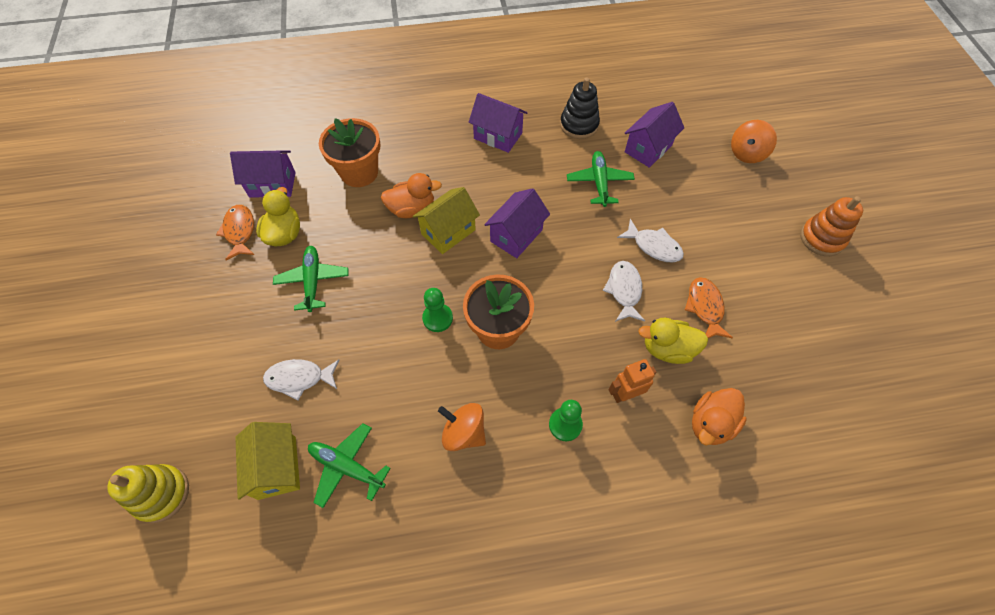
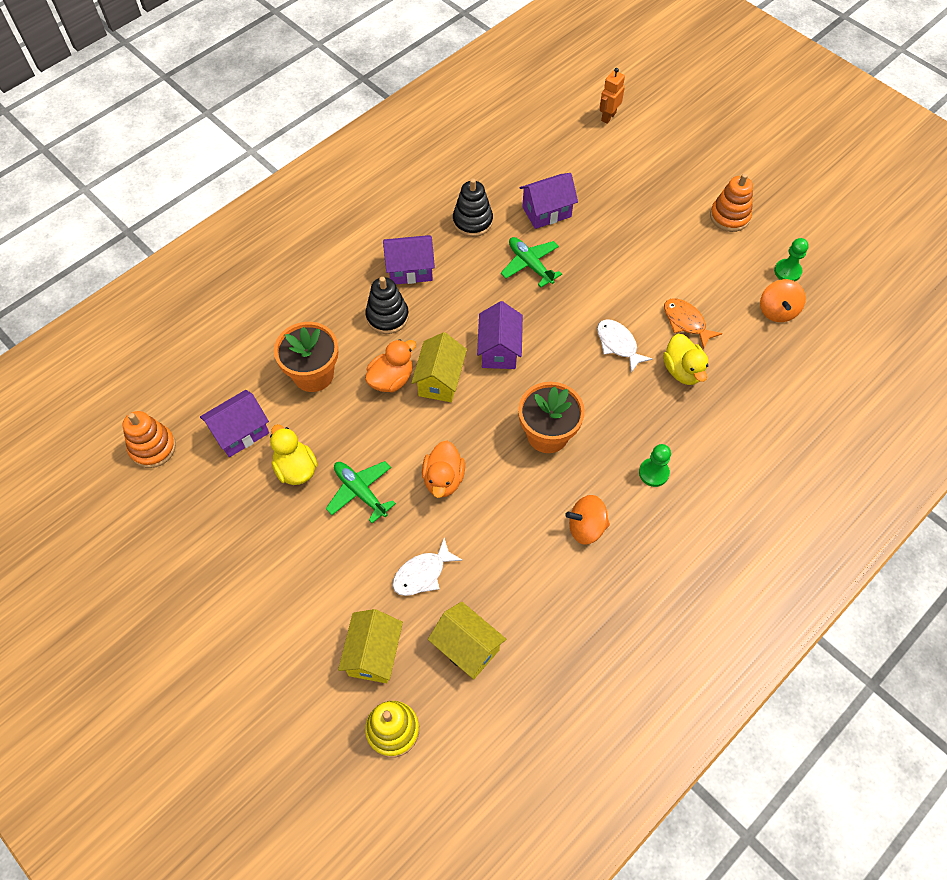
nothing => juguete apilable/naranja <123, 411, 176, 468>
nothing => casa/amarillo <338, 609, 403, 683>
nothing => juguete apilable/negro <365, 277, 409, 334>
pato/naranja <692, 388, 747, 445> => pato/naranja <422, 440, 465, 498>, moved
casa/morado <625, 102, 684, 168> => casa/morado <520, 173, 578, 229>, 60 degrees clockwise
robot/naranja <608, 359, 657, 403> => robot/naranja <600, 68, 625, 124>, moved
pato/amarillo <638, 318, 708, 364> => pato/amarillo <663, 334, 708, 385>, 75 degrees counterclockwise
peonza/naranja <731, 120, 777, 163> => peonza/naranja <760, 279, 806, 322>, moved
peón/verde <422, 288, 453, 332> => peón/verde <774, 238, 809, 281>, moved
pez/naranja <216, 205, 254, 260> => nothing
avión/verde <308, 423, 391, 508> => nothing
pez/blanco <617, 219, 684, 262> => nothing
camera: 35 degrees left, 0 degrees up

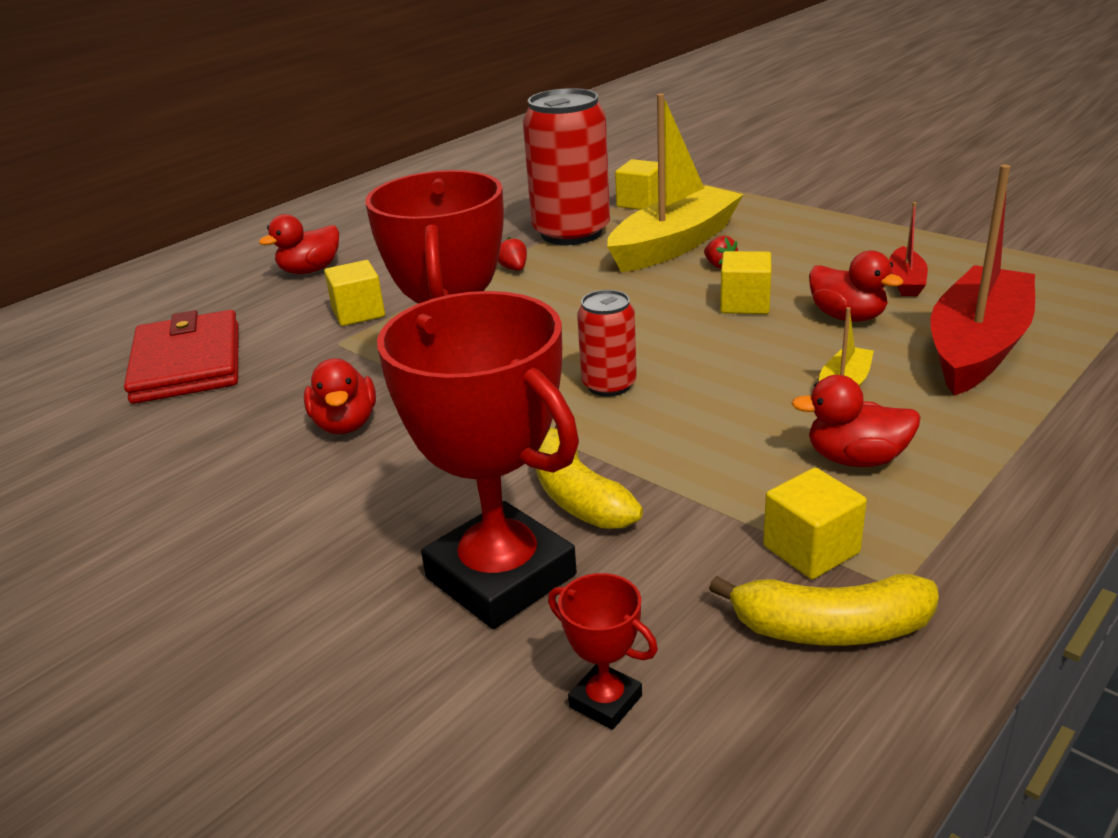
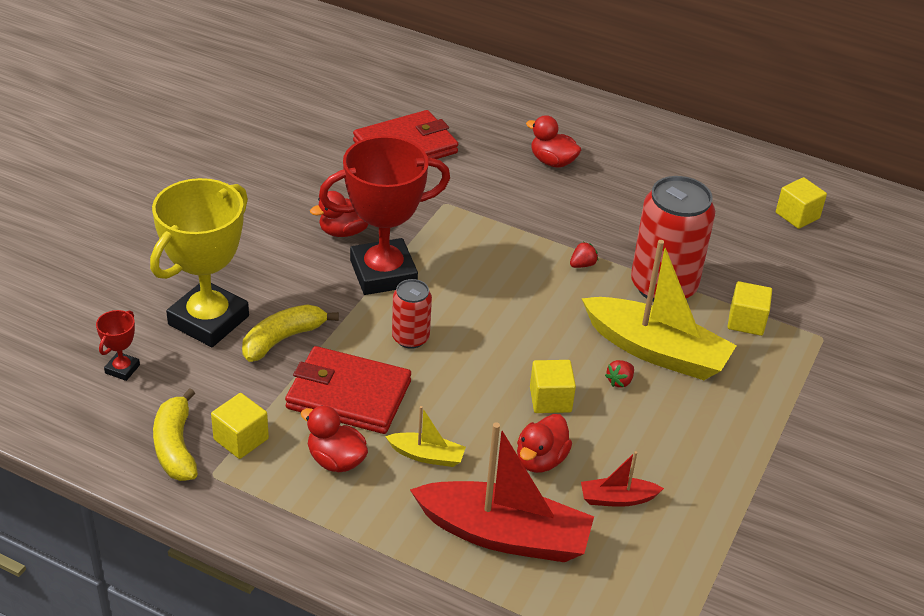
trofeo/rojo <377, 291, 579, 629> => trofeo/amarillo <150, 178, 249, 347>
nothing => cartera/rojo <285, 346, 411, 434>
pato/rojo <791, 375, 921, 467> => pato/rojo <301, 405, 368, 472>, 45 degrees counterclockwise
cubo/amarillo <324, 260, 385, 326> => cubo/amarillo <776, 177, 827, 229>, moved
camera: 70 degrees right, 10 degrees up

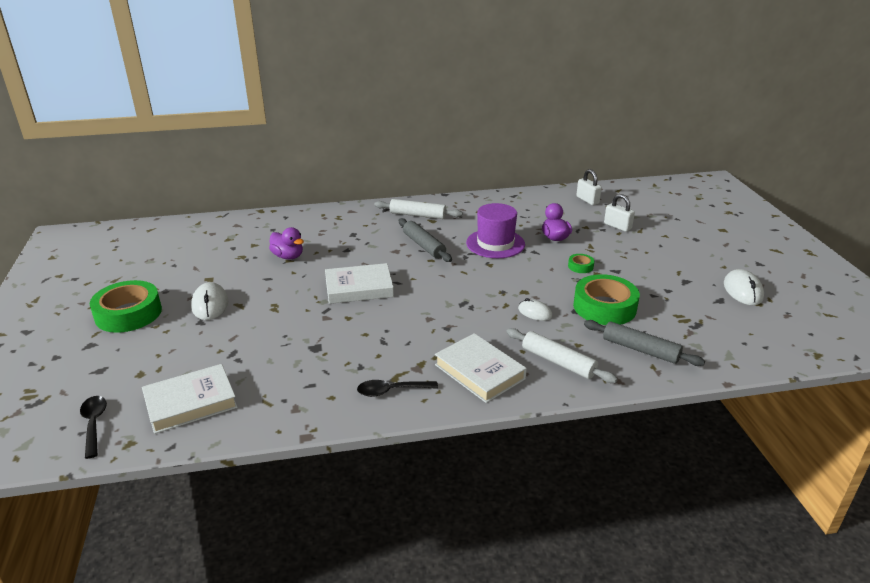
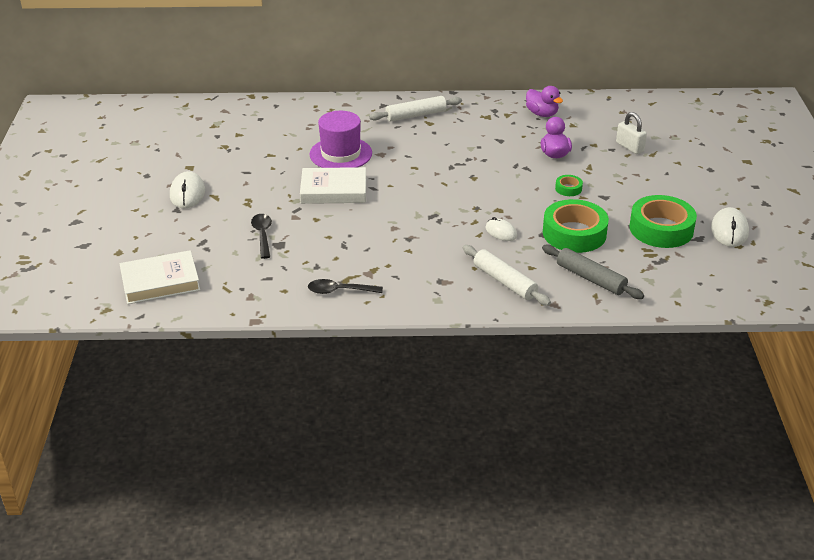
cuchara/negro <80, 396, 107, 459> => cuchara/negro <251, 214, 272, 259>, moved
sombrero/morado <466, 203, 525, 258> => sombrero/morado <309, 111, 372, 168>, moved
rodillo/blanco <374, 199, 462, 219> => rodillo/blanco <369, 96, 462, 122>, 45 degrees counterclockwise
pato/morado <269, 227, 304, 260> => pato/morado <526, 86, 563, 117>, moved
cinta adhesiva/verde <90, 280, 162, 333> => cinta adhesiva/verde <629, 195, 697, 248>, moved
rodillo/gris <399, 218, 452, 262> => nothing
libro/blanco <435, 333, 527, 403> => nothing
candado/blanco <576, 169, 602, 205> => nothing
camera: 10 degrees right, 5 degrees up

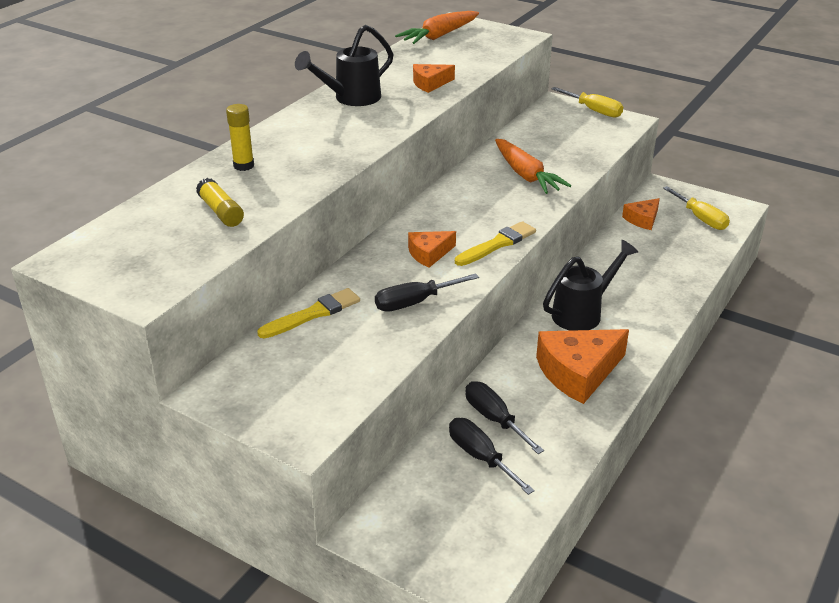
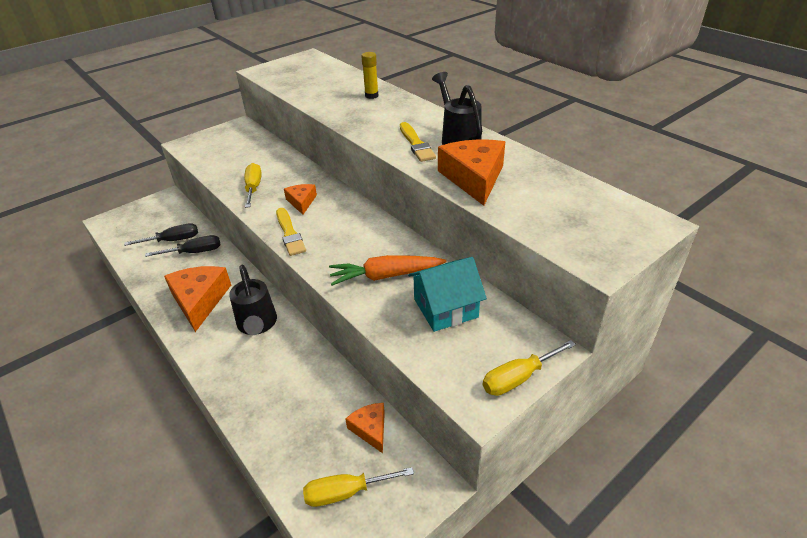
destornillador/negro <375, 273, 479, 312> => destornillador/amarillo <244, 163, 262, 208>
pincel/amarillo <257, 288, 360, 339> => pincel/amarillo <400, 122, 436, 162>, moved
nothing => casa/turquesa <408, 257, 487, 332>
queso/naranja <413, 64, 455, 93> => queso/naranja <438, 139, 505, 206>, x1.84
barra de pegamento/amarillo <196, 178, 244, 227> => nothing
zanahoria/naranja <395, 11, 479, 44> => nothing
camera: 110 degrees right, 5 degrees up

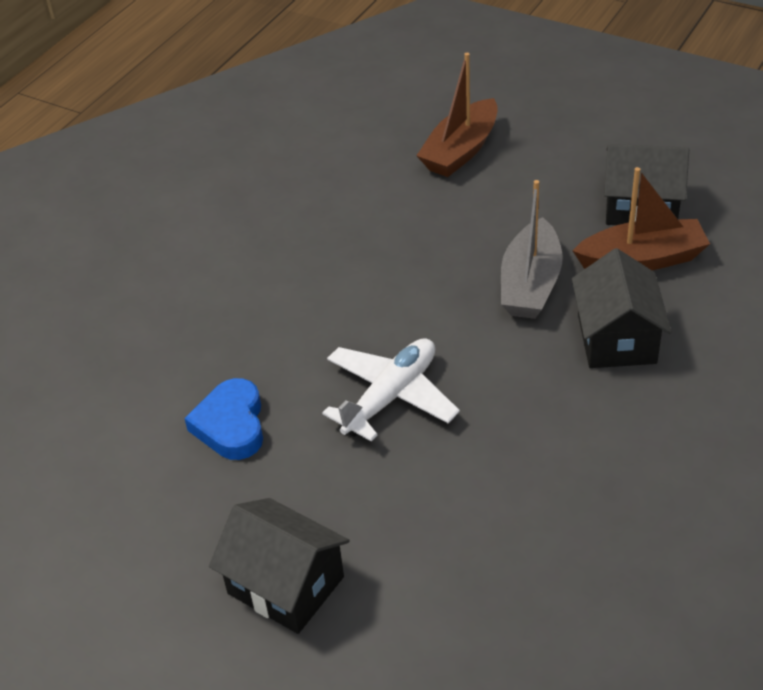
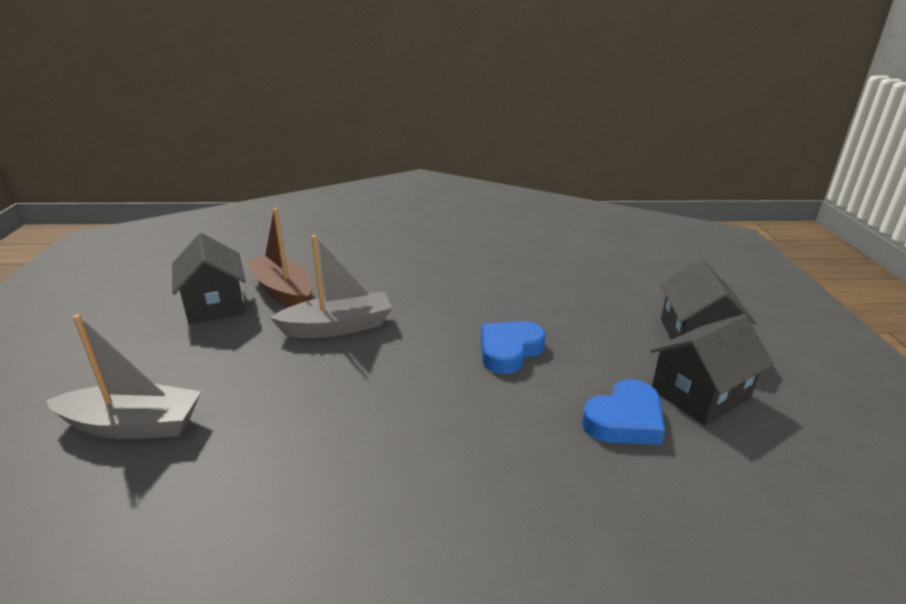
barco/marrón <416, 53, 498, 177> => barco/gris <45, 314, 201, 439>
avión/blanco <322, 338, 460, 442> => corazón/azul <481, 321, 546, 374>
casa/negro <572, 248, 672, 368> => casa/negro <650, 314, 774, 425>, moved
camera: 125 degrees left, 15 degrees down

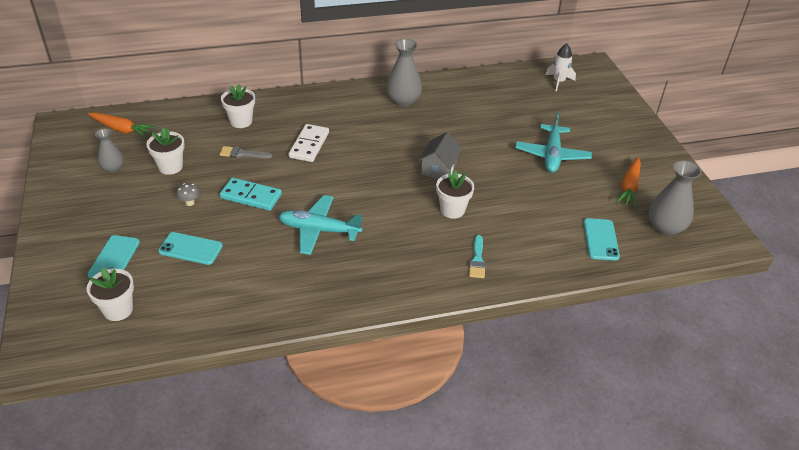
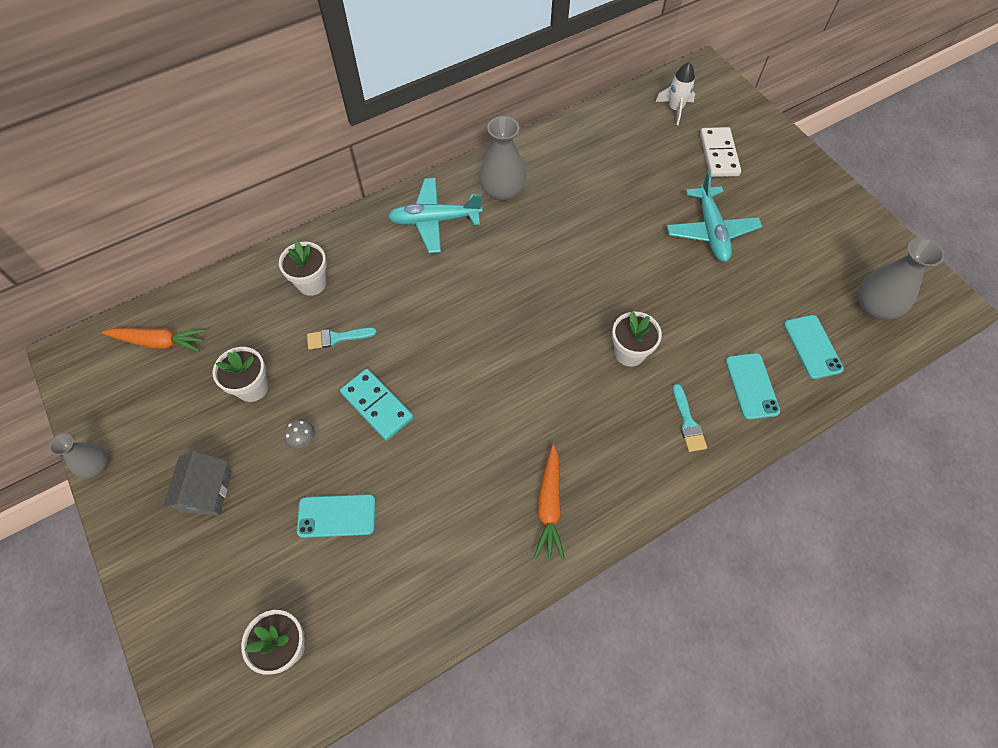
florero/gris <95, 129, 124, 173> => florero/gris <49, 433, 108, 478>, moved
casa/gris <418, 132, 462, 179> => casa/gris <163, 451, 232, 516>, moved
pincel/gris <220, 146, 272, 159> => pincel/turquesa <307, 327, 377, 350>
ficha de dominó/turquesa <220, 178, 282, 211> => ficha de dominó/turquesa <340, 369, 414, 441>, 45 degrees clockwise
avión/turquesa <279, 195, 363, 255> => avión/turquesa <388, 178, 483, 253>, moved
zanahoria/naranja <616, 157, 641, 208> => zanahoria/naranja <534, 445, 565, 560>, moved
ficha de dominó/blanco <289, 124, 329, 162> => ficha de dominó/blanco <700, 127, 741, 177>, moved
móvil/turquesa <88, 235, 140, 278> => móvil/turquesa <726, 353, 780, 420>, moved
camera: 15 degrees left, 20 degrees up

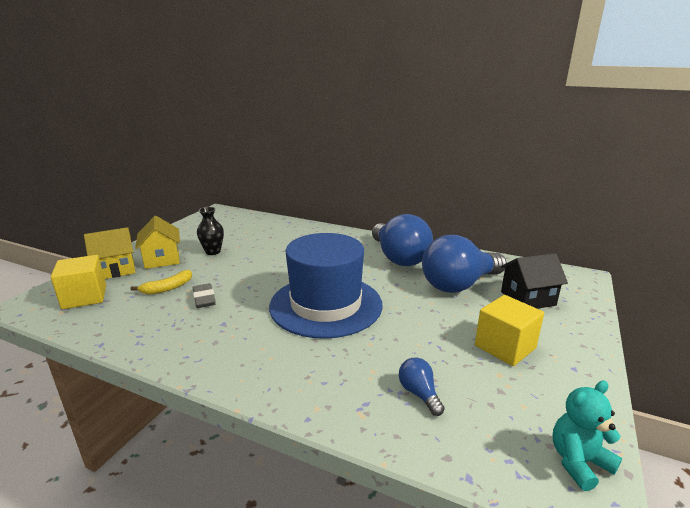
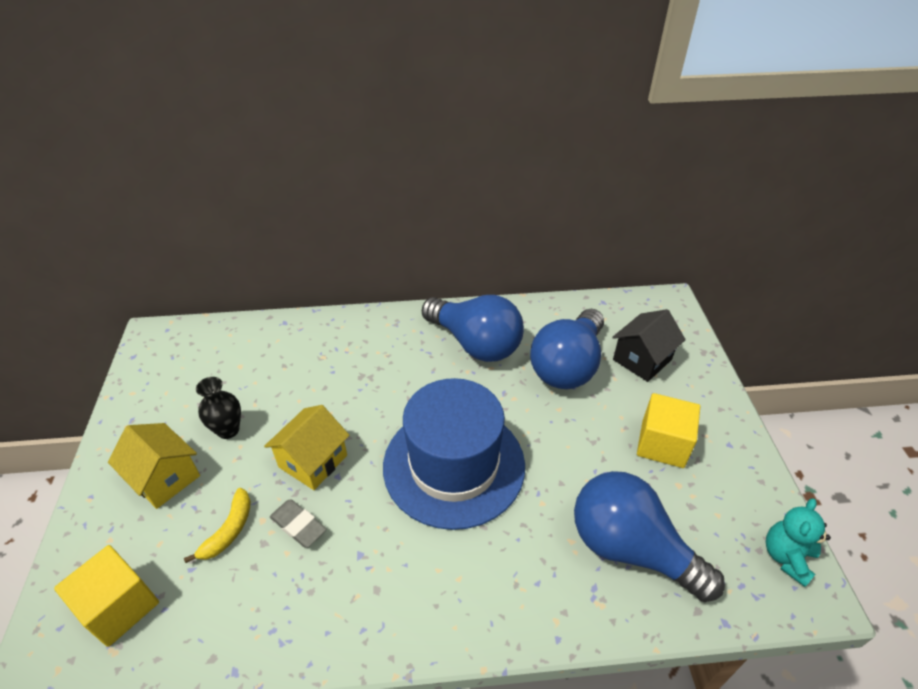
casa/amarillo <84, 227, 136, 279> => casa/amarillo <264, 405, 350, 490>, moved
bombilla/azul <399, 358, 445, 416> => bombilla/azul <574, 471, 725, 602>, x2.34
camera: 30 degrees left, 20 degrees up

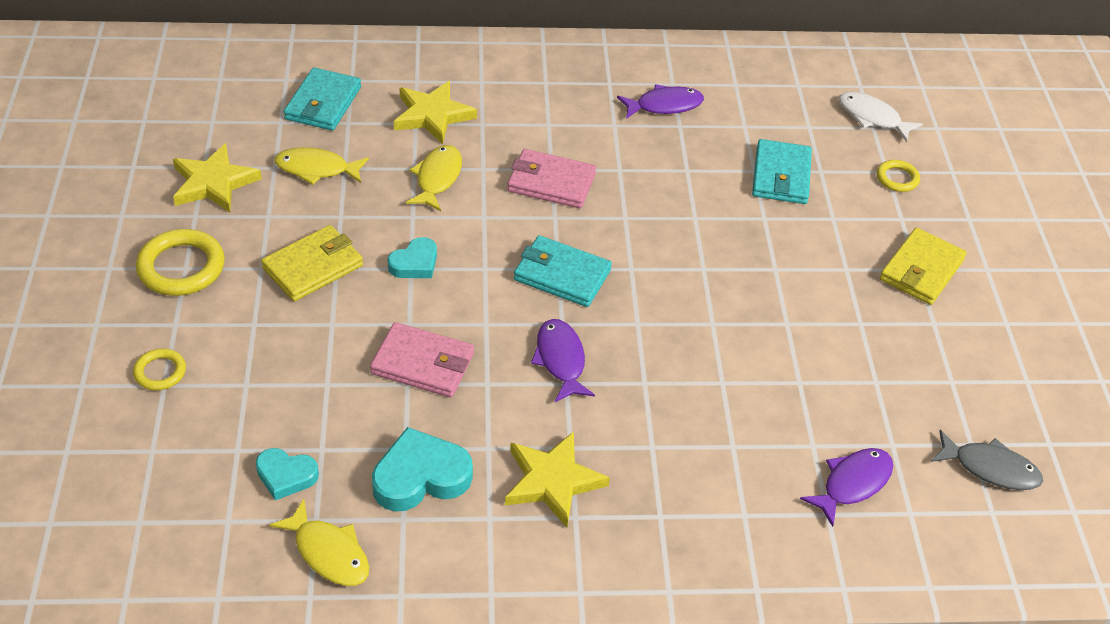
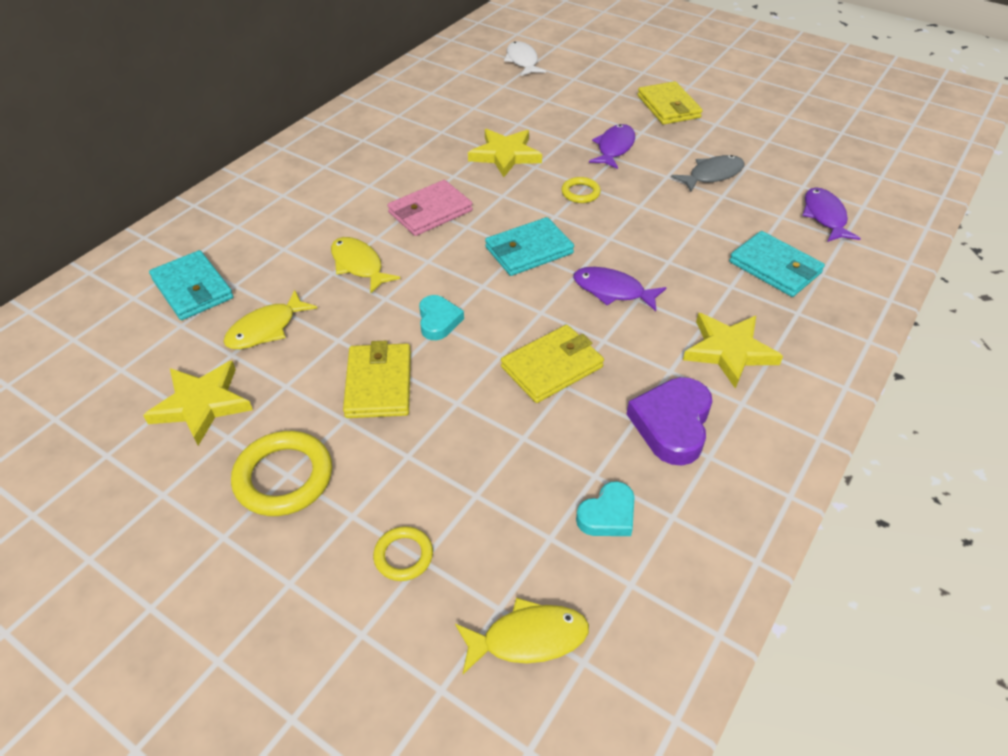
pez/amarillo <269, 499, 369, 586> => pez/amarillo <455, 598, 589, 674>, moved
estrella/amarillo <394, 81, 477, 144> => estrella/amarillo <468, 129, 542, 177>, moved
cartera/rosa <370, 322, 474, 397> => cartera/amarillo <501, 325, 604, 403>
pez/blanco <839, 91, 923, 142> => pez/blanco <504, 41, 546, 76>, 90 degrees clockwise
anillo/amarillo <877, 160, 920, 192> => anillo/amarillo <561, 177, 601, 203>, moved
pez/morado <617, 84, 704, 119> => pez/morado <589, 124, 635, 169>, moved
corazón/turquesa <372, 427, 473, 512> => corazón/morado <627, 377, 712, 466>
pez/gris <931, 430, 1043, 490> => pez/gris <671, 155, 744, 192>, moved
cartera/turquesa <752, 139, 812, 204> => cartera/turquesa <729, 231, 825, 297>, moved
camera: 50 degrees left, 0 degrees up

